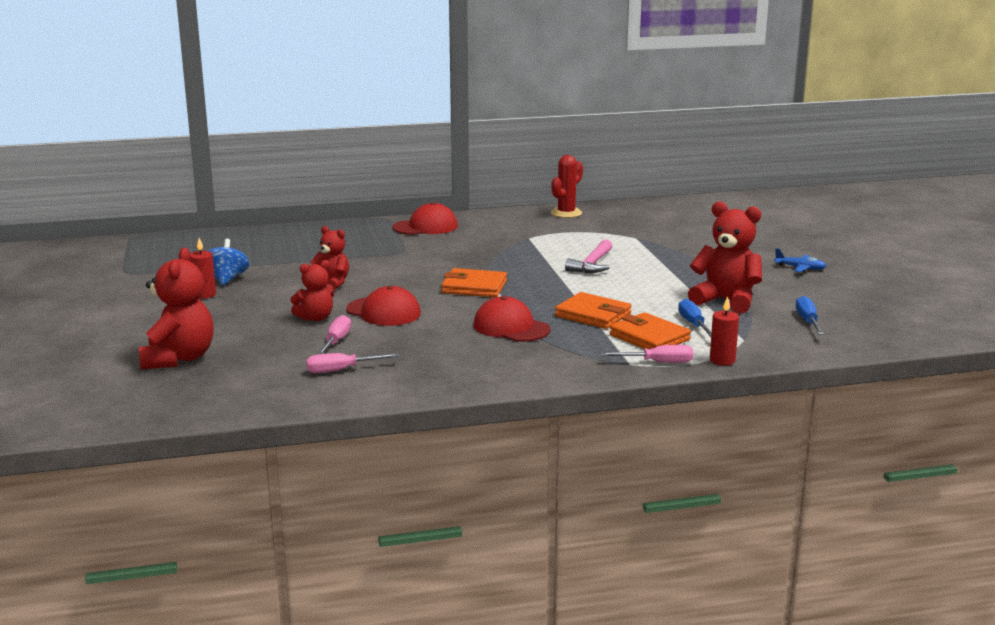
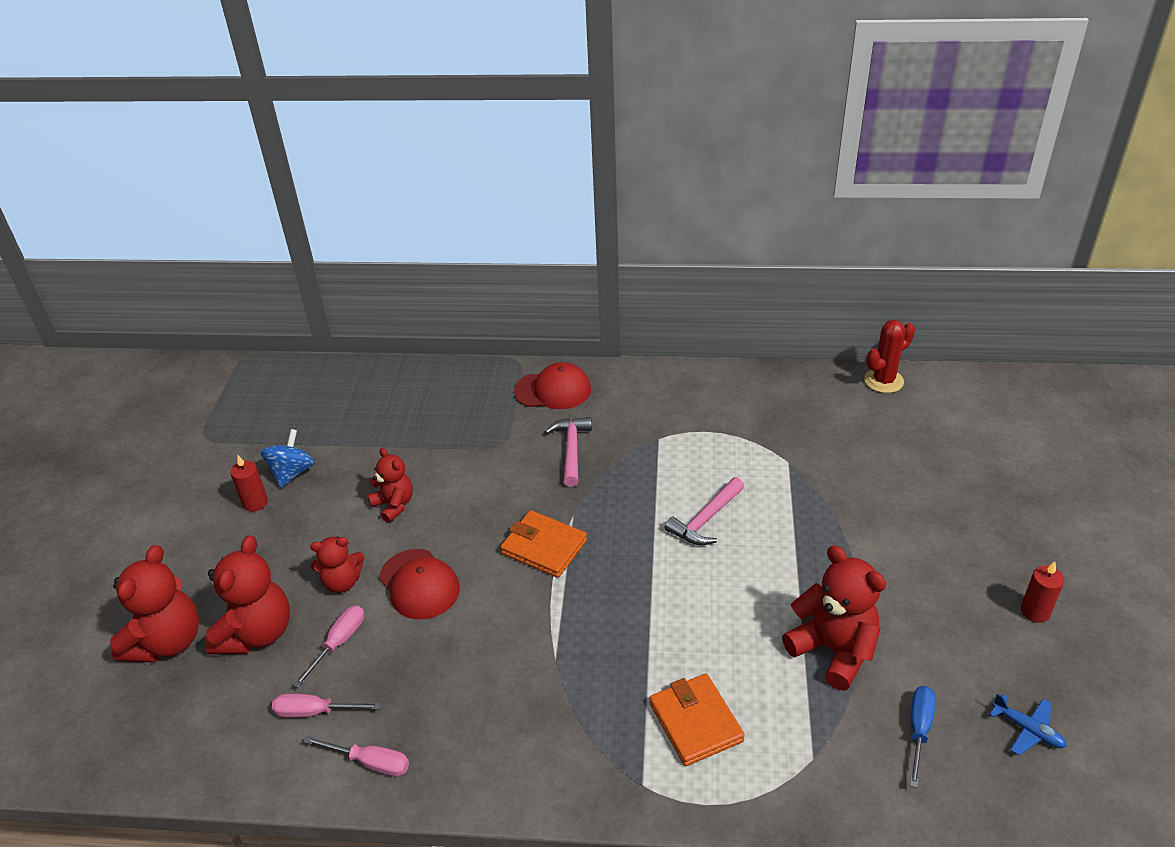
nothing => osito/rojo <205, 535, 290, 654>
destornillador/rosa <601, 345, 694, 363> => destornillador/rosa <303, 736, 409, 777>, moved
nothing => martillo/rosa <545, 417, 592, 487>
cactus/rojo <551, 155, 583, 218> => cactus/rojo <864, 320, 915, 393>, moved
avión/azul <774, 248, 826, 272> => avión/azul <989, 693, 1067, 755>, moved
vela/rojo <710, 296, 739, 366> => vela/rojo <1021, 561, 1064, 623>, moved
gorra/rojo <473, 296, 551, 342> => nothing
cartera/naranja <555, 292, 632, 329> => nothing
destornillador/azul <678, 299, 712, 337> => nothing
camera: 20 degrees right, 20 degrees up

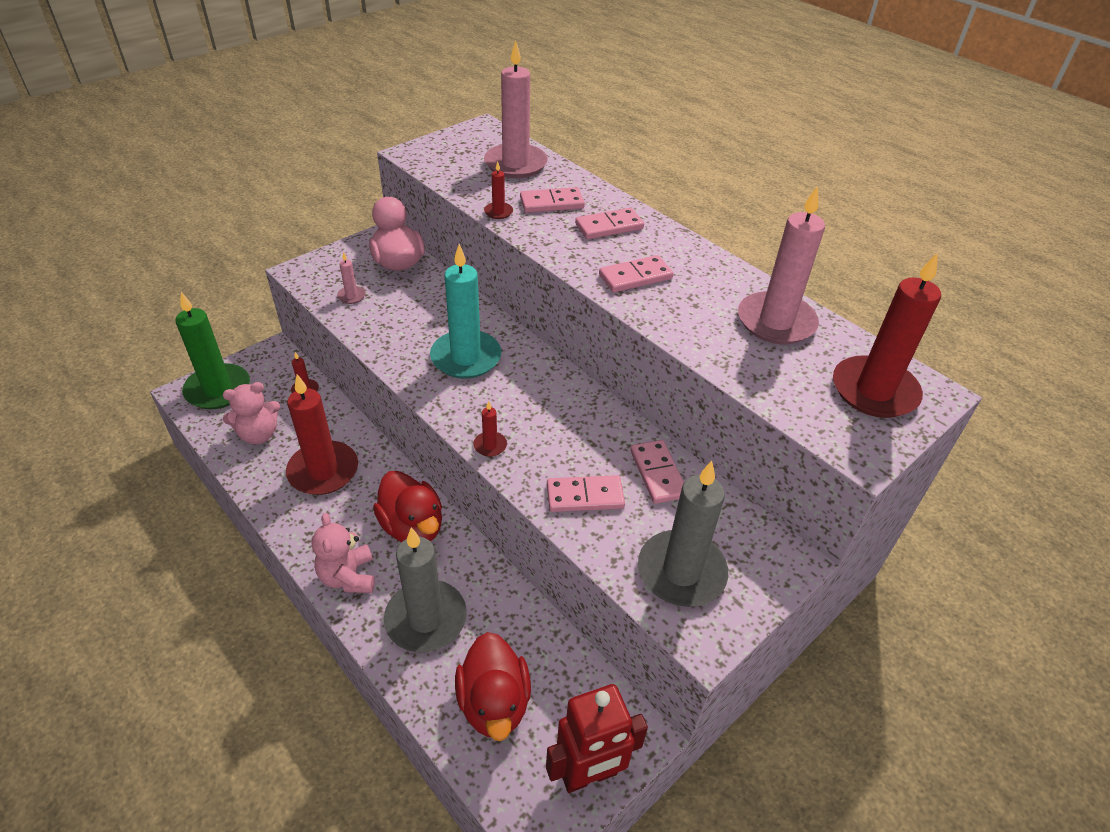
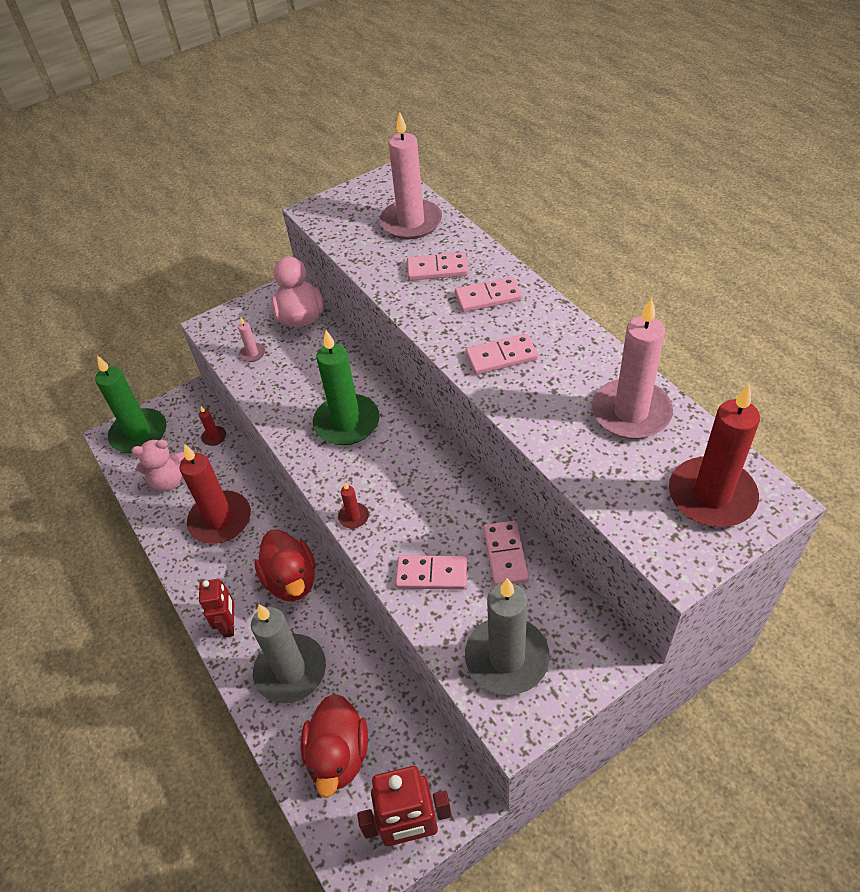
osito/rosa <312, 513, 375, 593> => robot/rojo <199, 579, 234, 638>
vela/turquesa <430, 244, 501, 379> => vela/verde <313, 330, 380, 445>
vela/rojo <484, 162, 513, 219> => nothing
camera: 15 degrees right, 5 degrees up

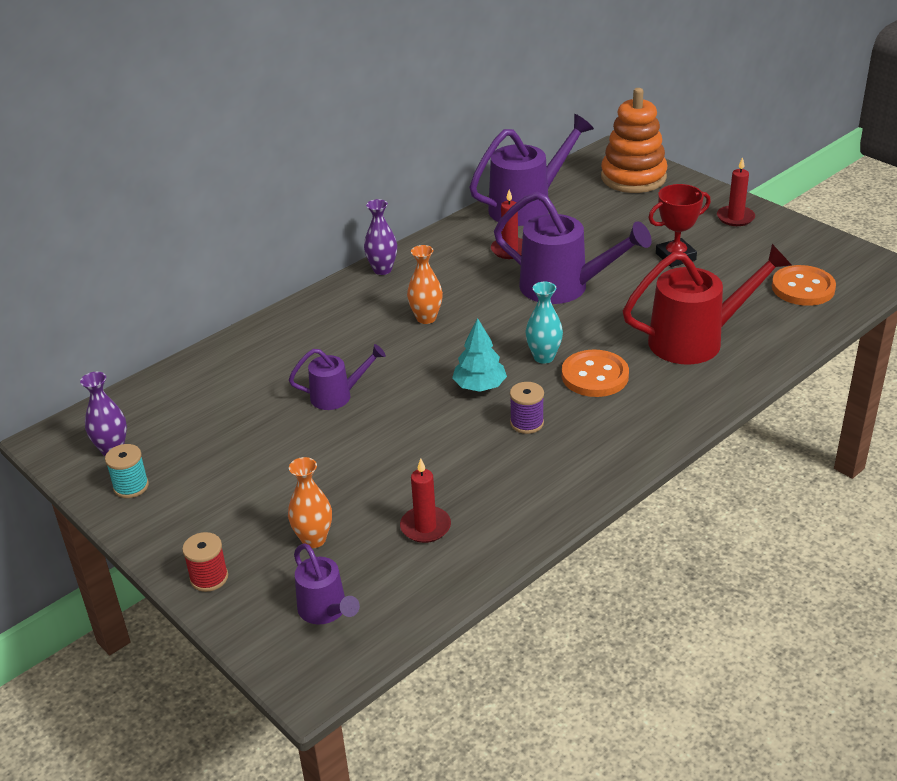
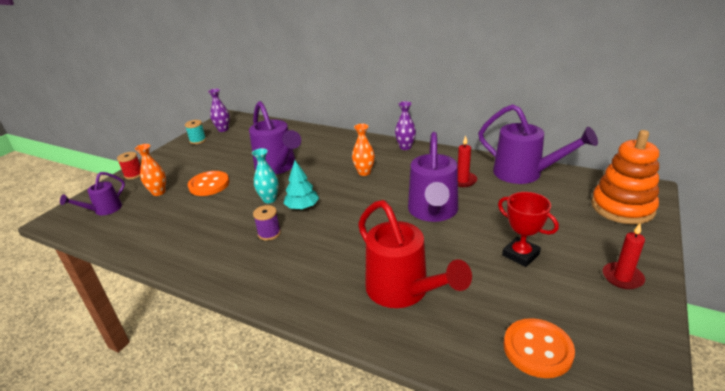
botón/naranja <562, 349, 629, 397> => botón/naranja <188, 171, 229, 196>, moved
regadera/morado <289, 344, 386, 410> => regadera/morado <249, 101, 301, 174>, x1.84
florero/turquesa <525, 282, 563, 364> => florero/turquesa <252, 148, 279, 203>, moved
vela/rojo <400, 458, 451, 543> => nothing
camera: 70 degrees right, 5 degrees down

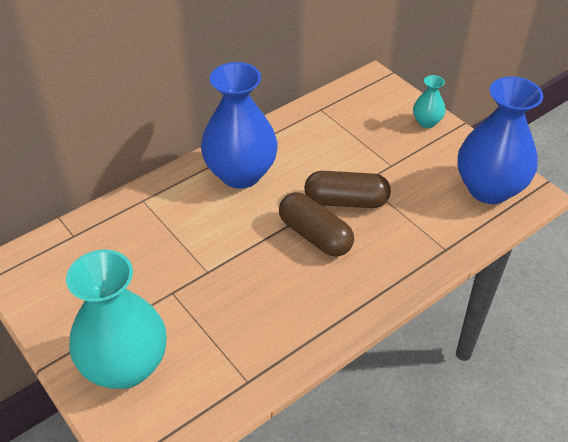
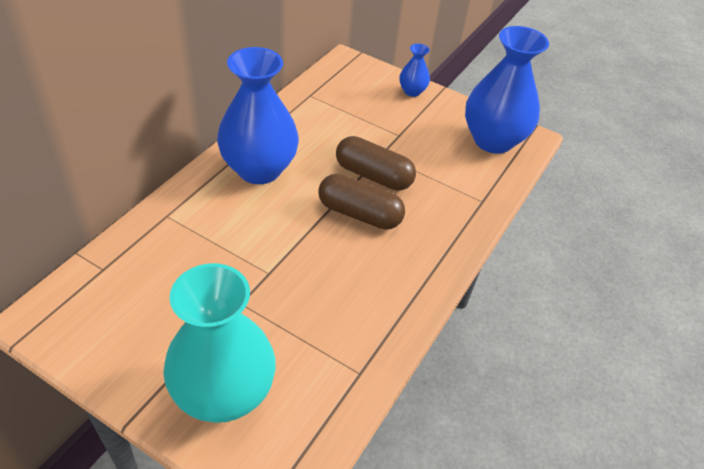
cápsula/marrón <304, 171, 391, 208> => cápsula/marrón <336, 136, 416, 191>, 45 degrees clockwise
florero/turquesa <413, 75, 445, 128> => florero/azul <399, 44, 430, 97>
camera: 25 degrees left, 0 degrees up

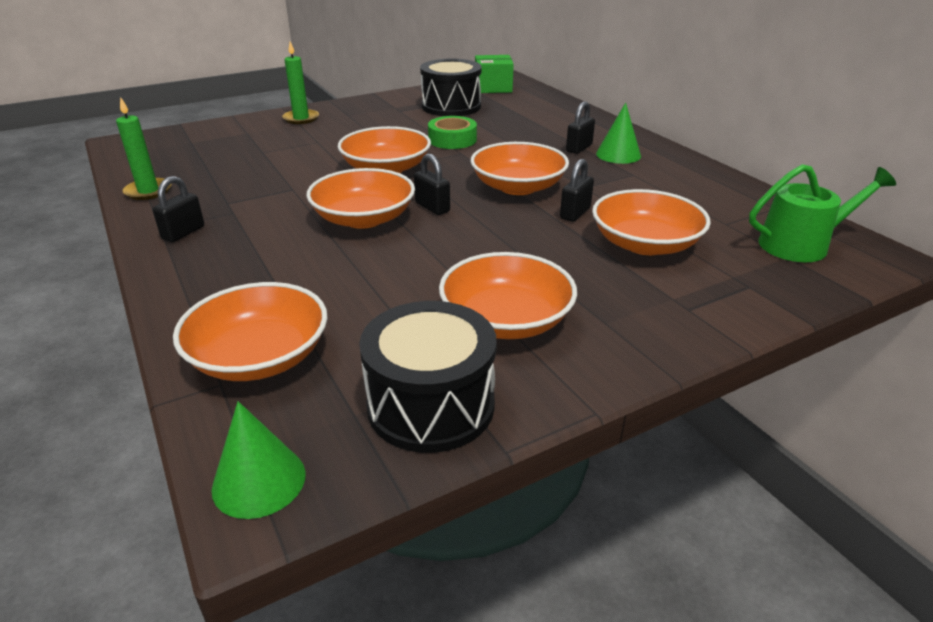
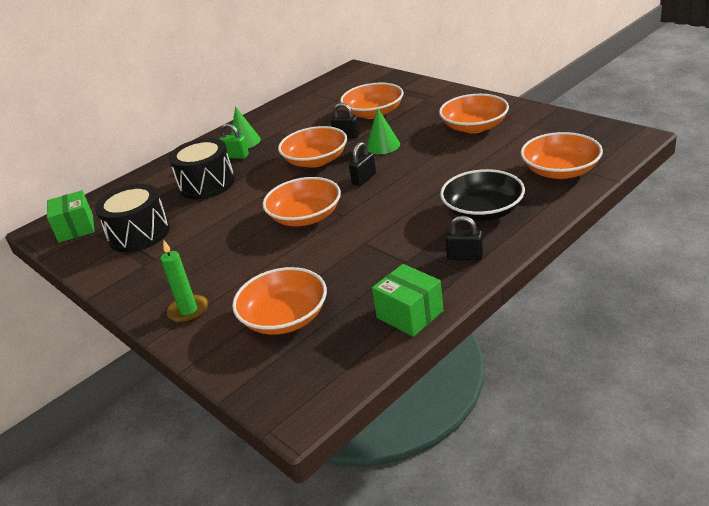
tambor/negro <359, 301, 497, 453> => tambor/negro <169, 138, 235, 199>, moved
candado/negro <566, 101, 595, 154> => candado/verde <219, 123, 249, 159>
cuenco/naranja <306, 168, 415, 229> => cuenco/naranja <232, 267, 327, 335>, moved
cono/verde <212, 401, 306, 519> => cono/verde <366, 108, 400, 154>, moved
vela/verde <116, 97, 171, 200> => caja/verde <372, 264, 444, 337>
nothing => cuenco/negro <440, 169, 525, 221>
cinta adhesiva/verde <428, 116, 477, 149> => nothing
regadera/verde <749, 164, 896, 262> => nothing
camera: 100 degrees left, 0 degrees up

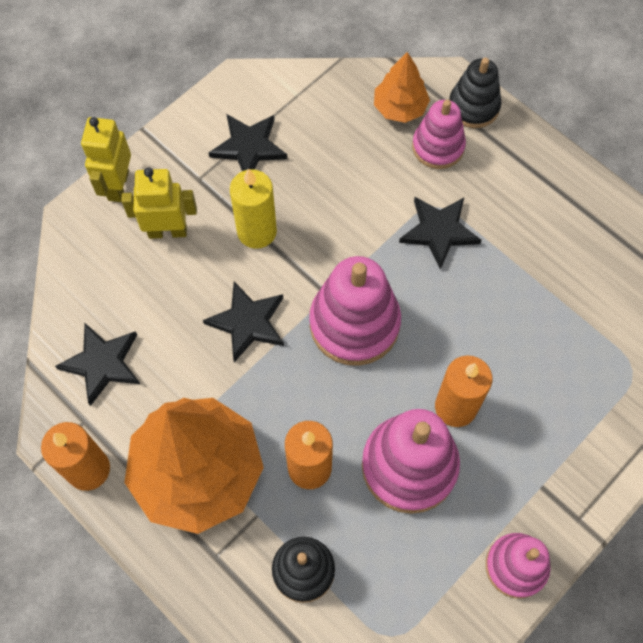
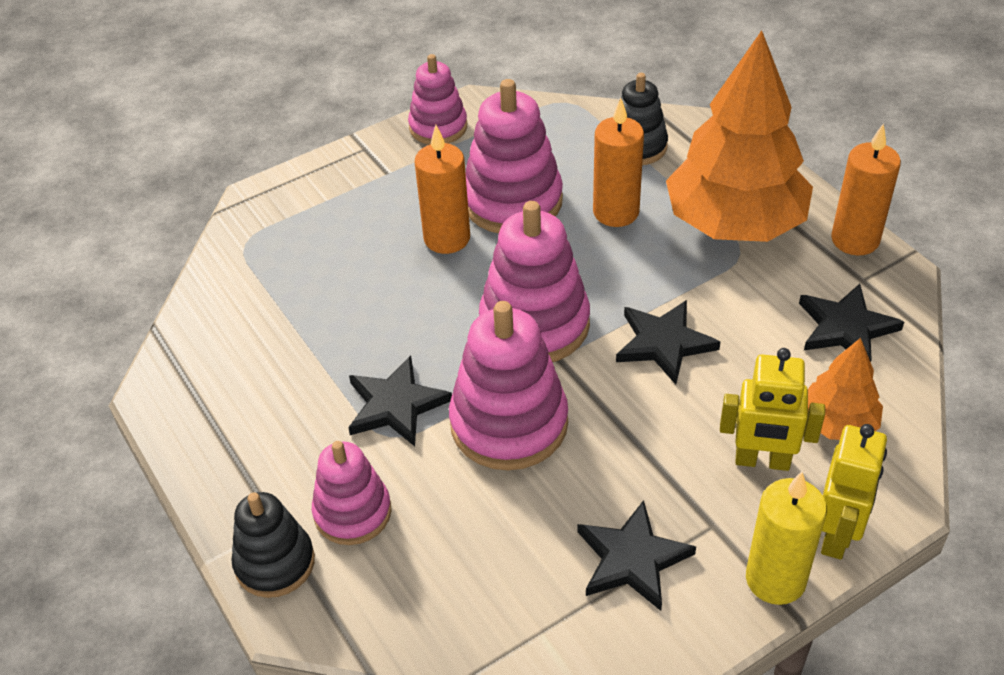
nothing => juguete apilable/rosa <449, 301, 568, 470>
vela/amarillo <230, 168, 277, 249> => vela/amarillo <746, 472, 827, 605>, moved
árbol/naranja <374, 52, 430, 123> => árbol/naranja <808, 338, 883, 440>, moved
camera: 165 degrees left, 20 degrees down

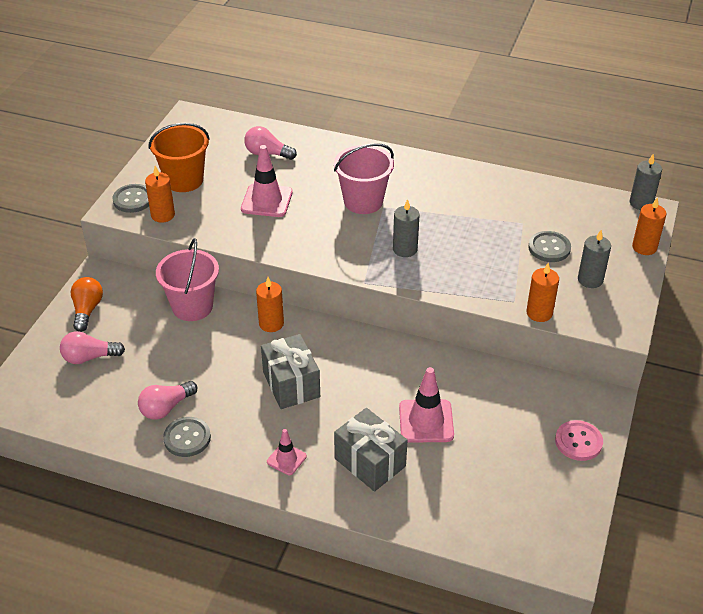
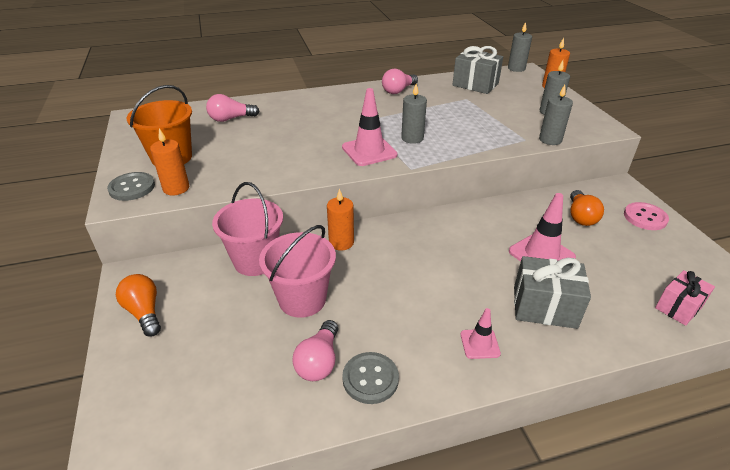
balde/rosa <334, 143, 394, 214> => balde/rosa <259, 225, 336, 318>, moved
cono de tráfico/rosa <241, 145, 293, 217> => cono de tráfico/rosa <342, 88, 398, 166>, moved
bombilla/rosa <60, 331, 125, 364> => bombilla/rosa <382, 69, 418, 94>, moved
regalo/gris <261, 334, 320, 409> => regalo/gris <452, 46, 503, 94>, moved
vela/naranja <526, 263, 559, 322> => vela/gris <539, 85, 573, 145>
nothing => bombilla/naranja <570, 190, 604, 226>
nothing => regalo/rosa <655, 270, 715, 326>
botón/gris <528, 231, 571, 262> => nothing
camera: 35 degrees left, 5 degrees down

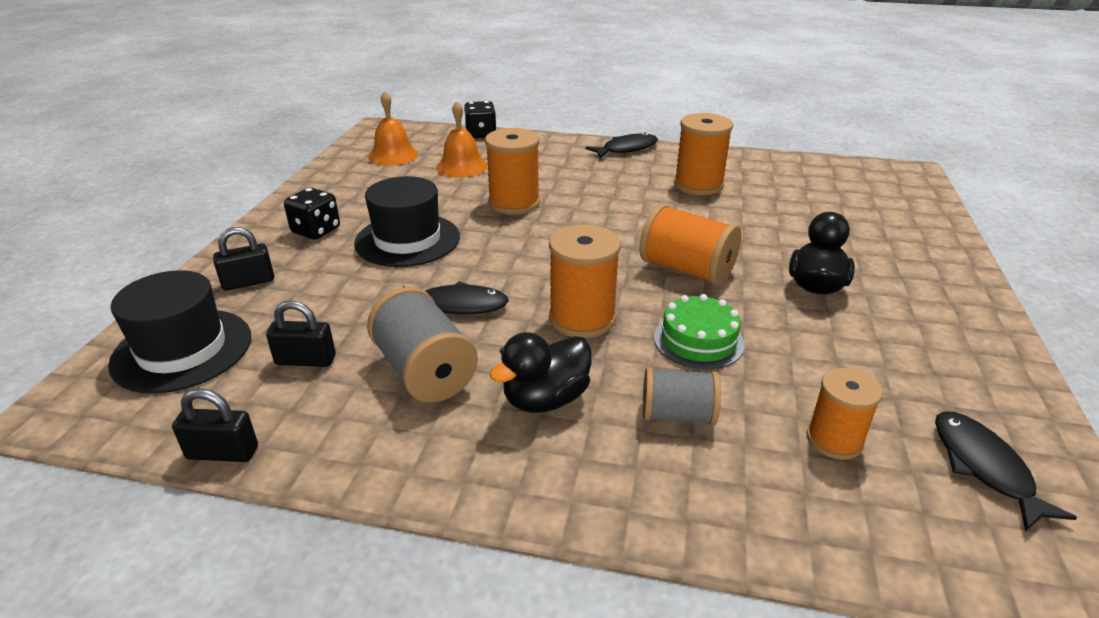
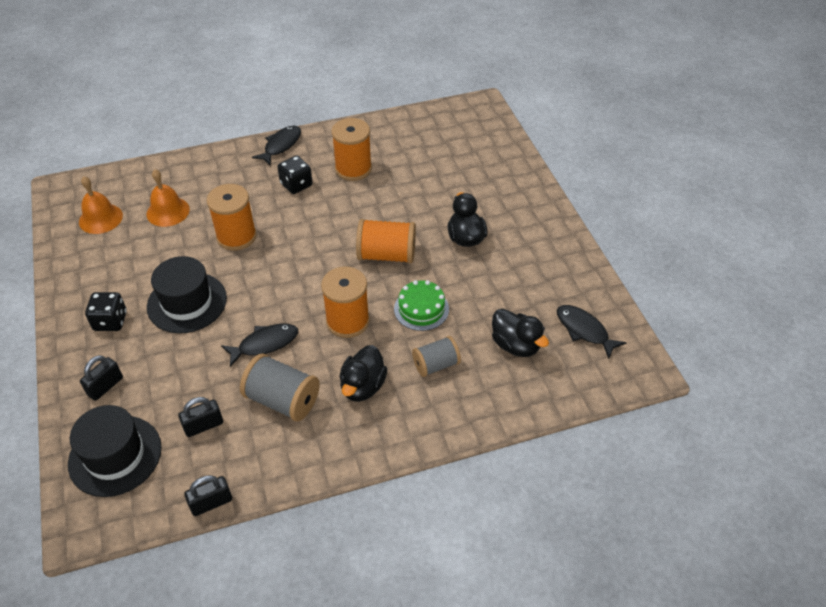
dado/negro <464, 101, 497, 138> => dado/negro <277, 156, 313, 194>, moved
carrete/naranja <807, 368, 883, 460> => pato/negro <492, 308, 549, 357>
camera: 30 degrees left, 15 degrees up

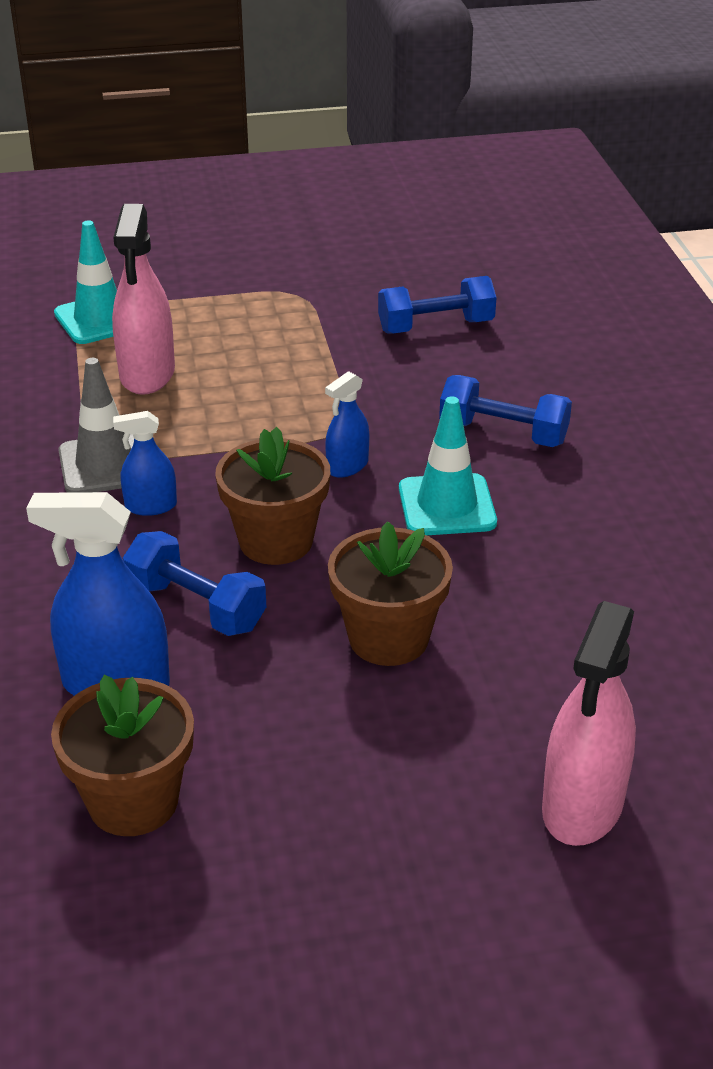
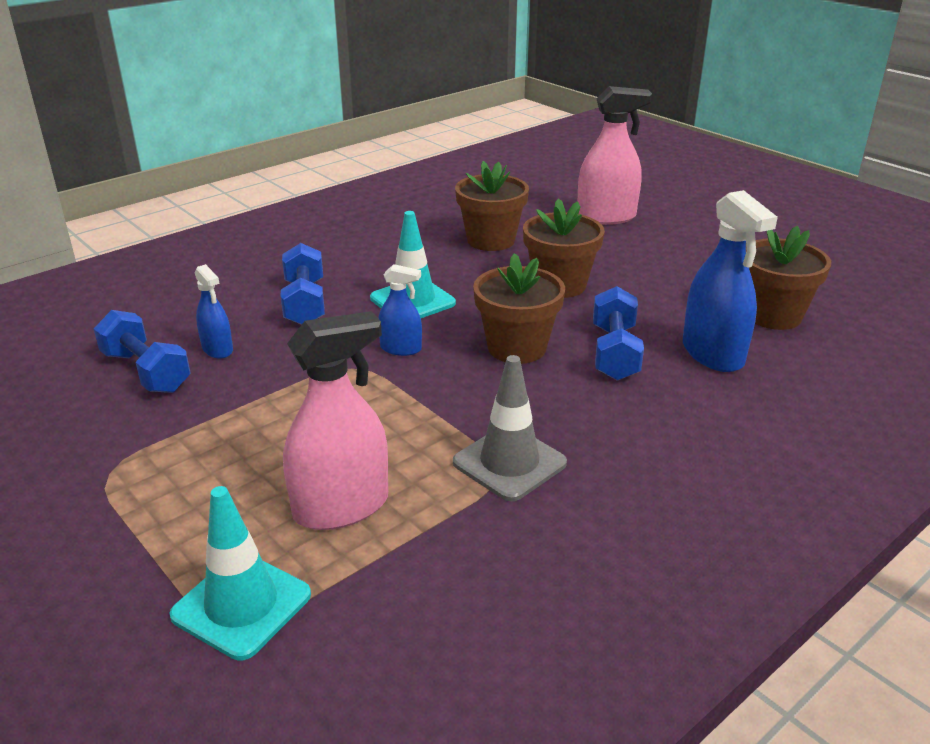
pulverizador/azul <113, 411, 177, 516> => pulverizador/azul <195, 264, 233, 359>, moved
nothing => maceta/marrón <455, 161, 529, 251>
camera: 120 degrees left, 5 degrees down

